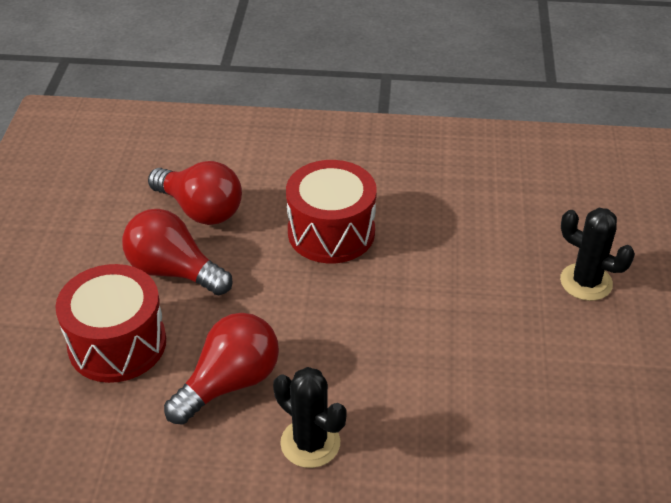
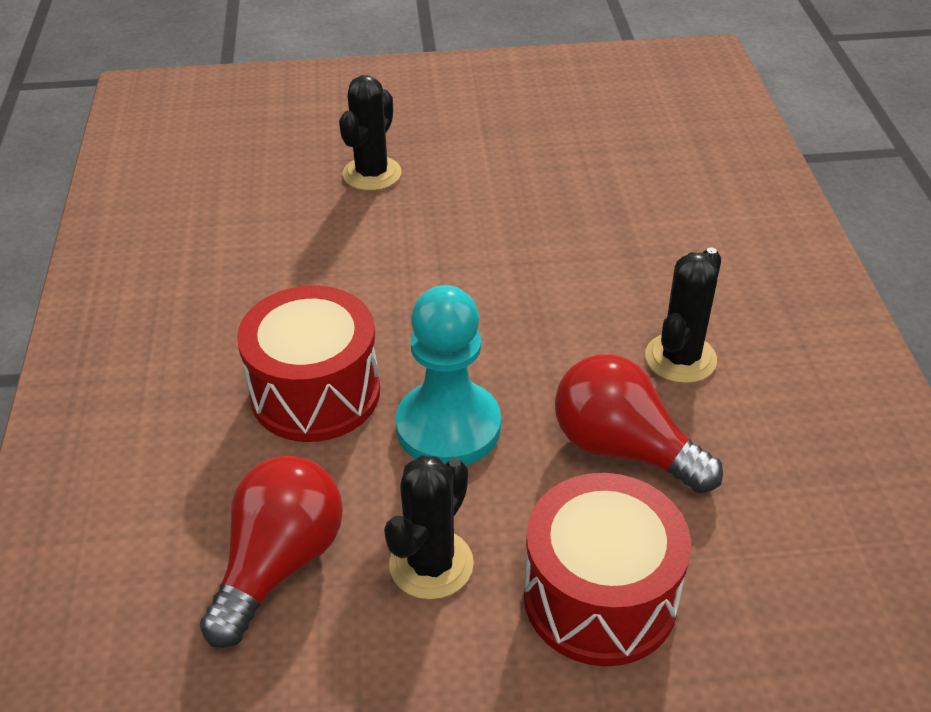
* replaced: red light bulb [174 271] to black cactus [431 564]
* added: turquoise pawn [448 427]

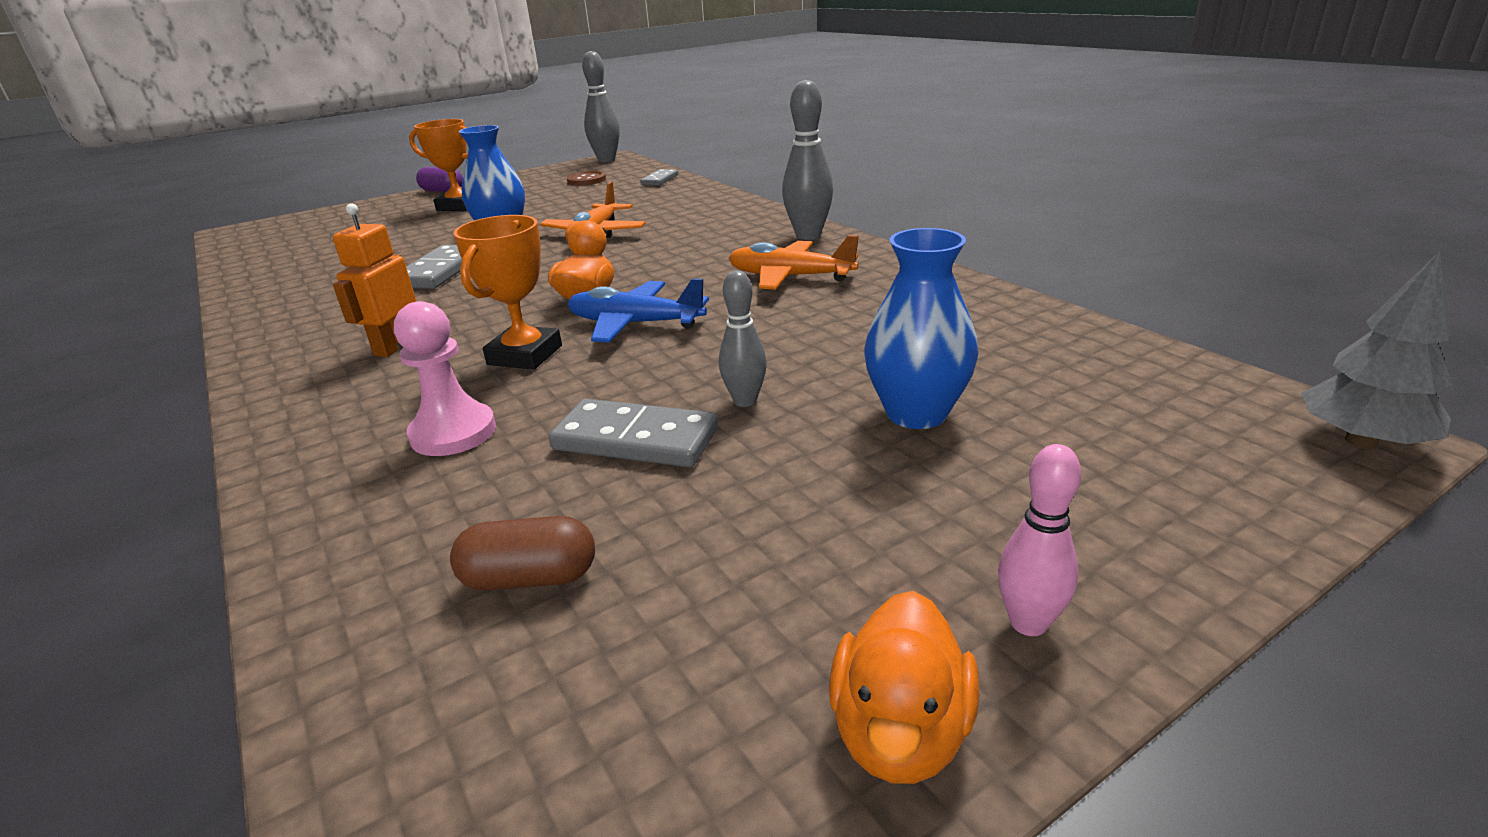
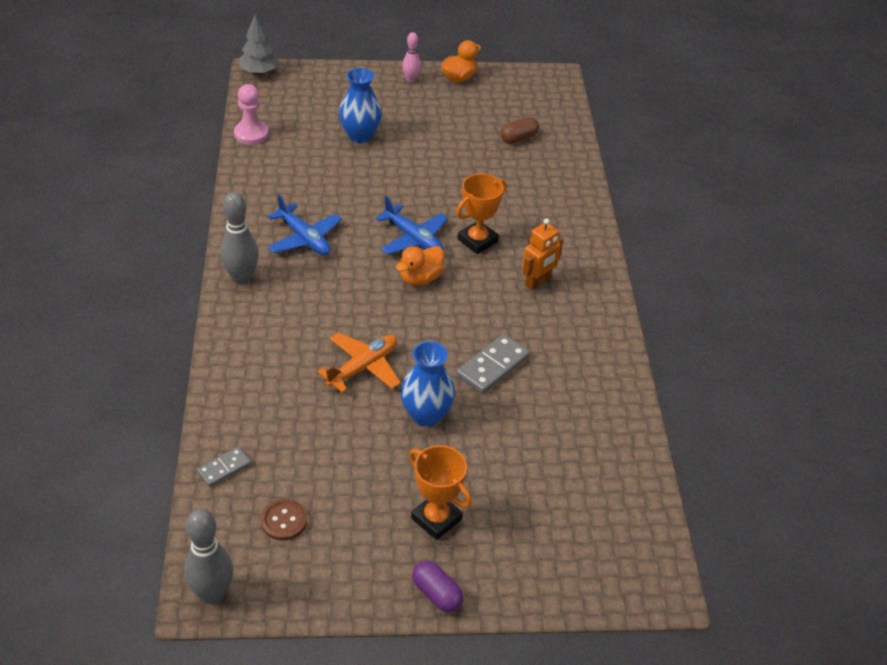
* recoloured: orange plane [790 277] to blue plane [304 238]
* removed: grey bowling pin [745 401]
* moved: pink pawn [453 433] to [251 134]
* removed: grey domino [635 439]
* turned: brown capsule [530 578] = [518 138] 60 degrees counterclockwise

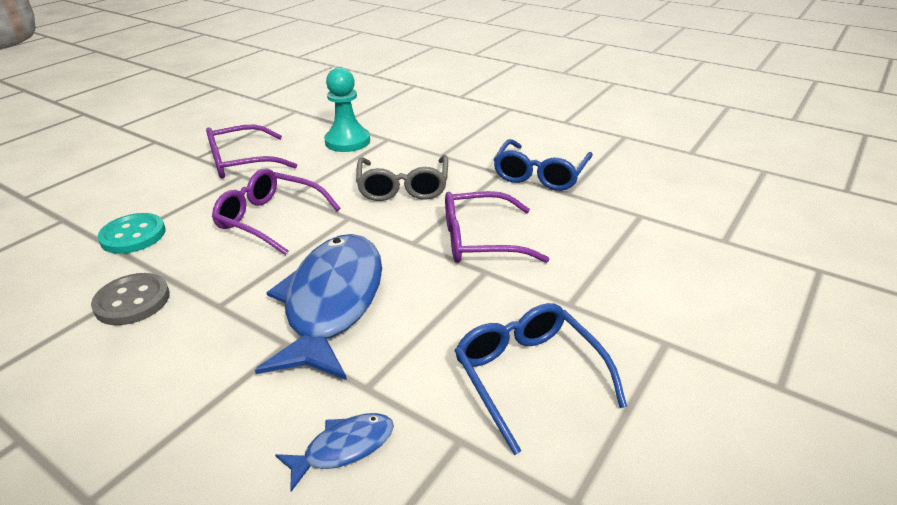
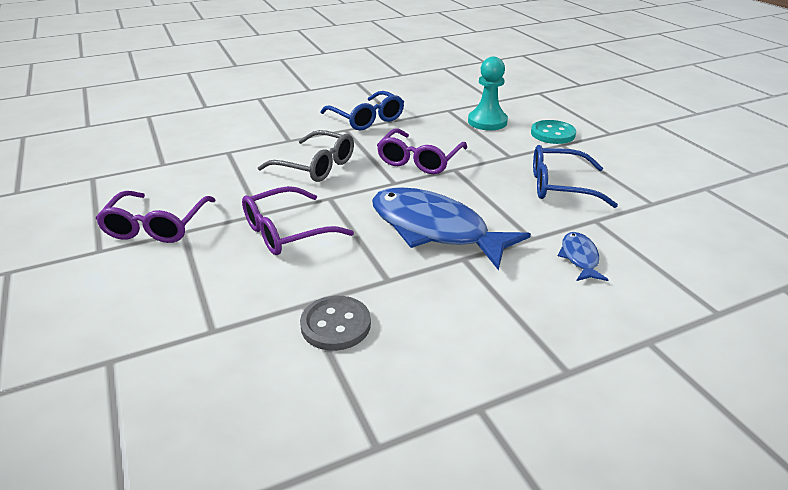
* moved: turquoise pawn [347 141] to [487 122]
* moved: turquoise button [133 235] to [552 134]

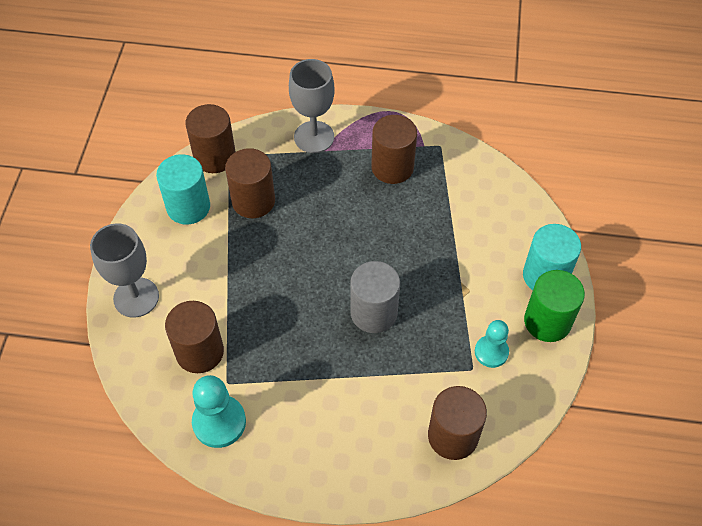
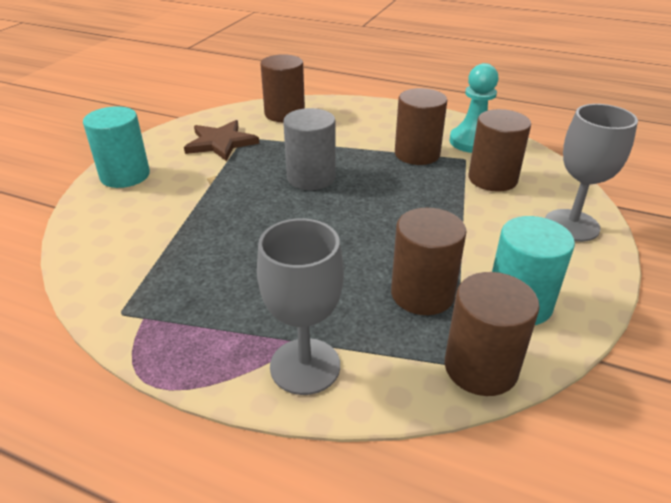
* moved: brown cylinder [392 167] to [417 154]
* removed: green cylinder [547 321]
* replaced: turquoise pawn [491 352] to brown star [220 143]

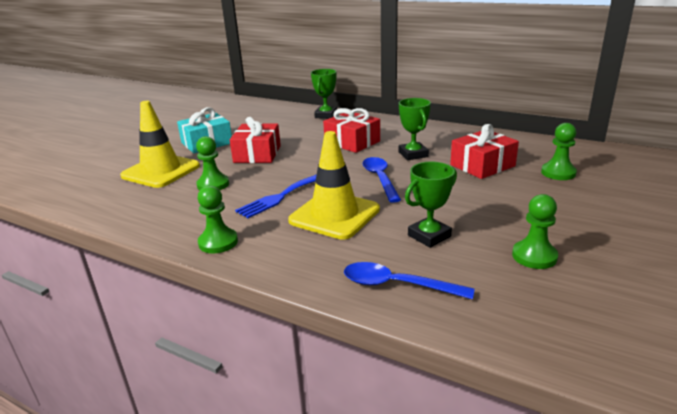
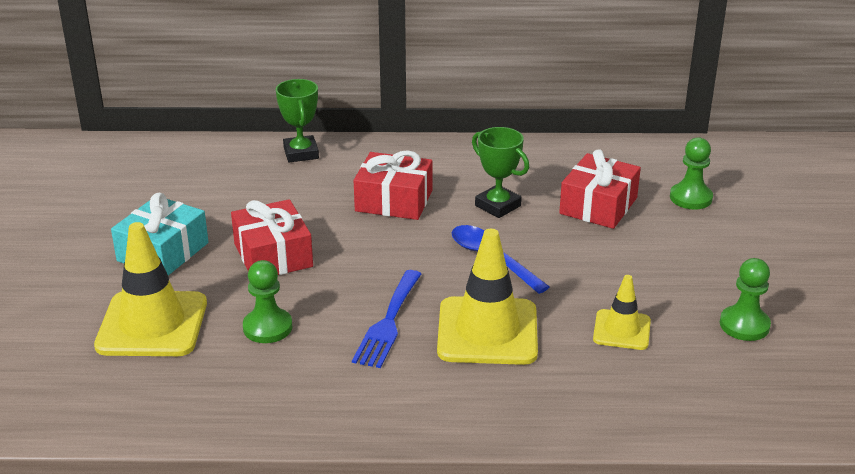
* replaced: green trophy [429 236] to yellow traffic cone [621 330]
* removed: green pawn [218 242]
* removed: blue spoon [397 285]

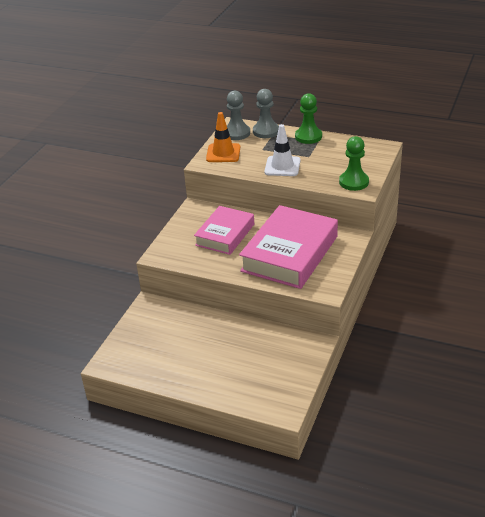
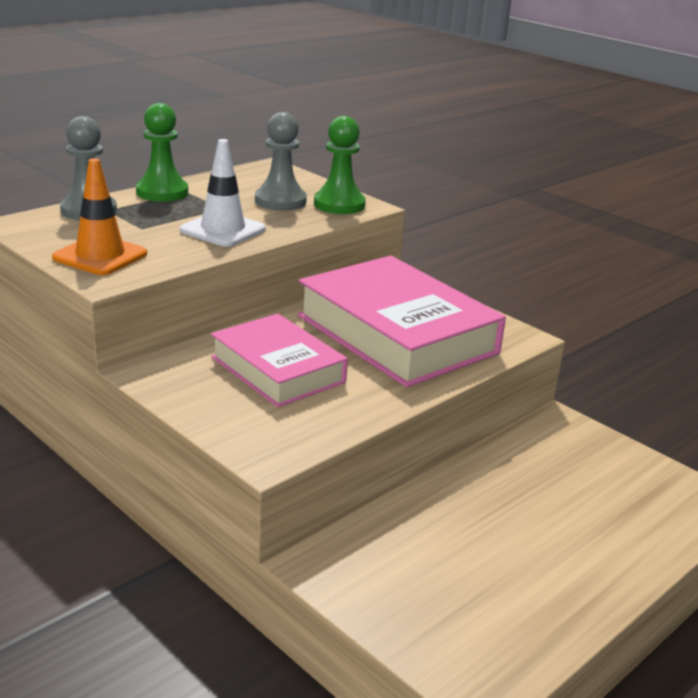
* moved: grey pawn [237 133] to [280 201]

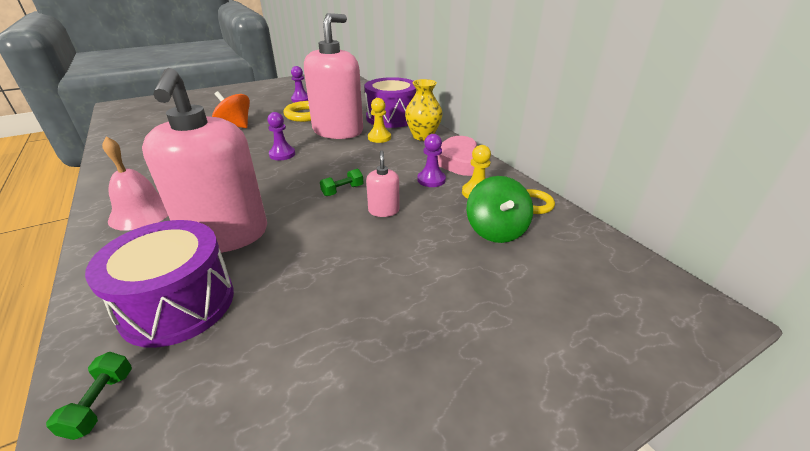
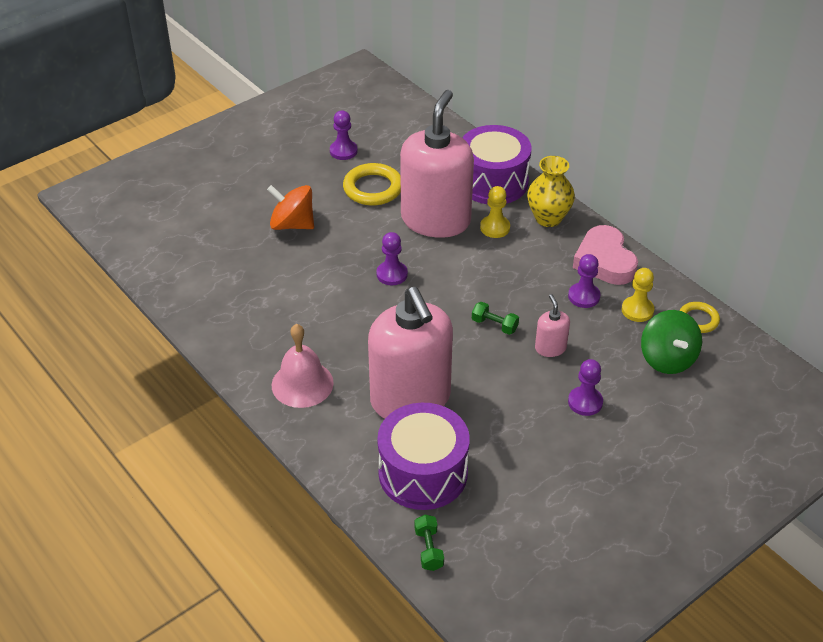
* turned: green dumbbell [342 190] = [494 325] 75 degrees clockwise
* added: purple pawn [585 402]

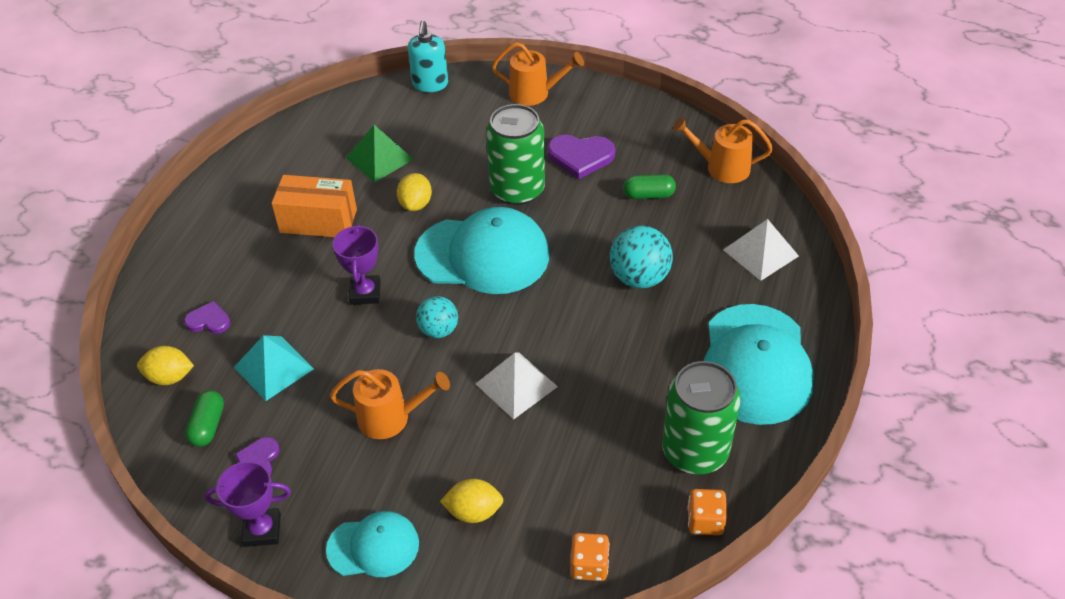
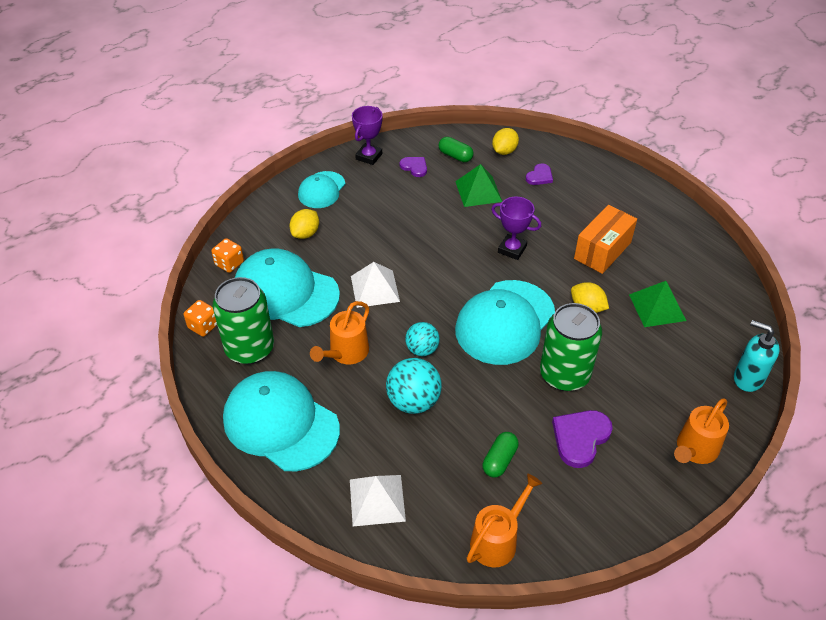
* moved: turquoise ball [438 330] to [422 349]
* recoloured: turquoise pyramid [273 368] to green pyramid [478 191]
* moved: orange watering can [390 417] to [346 353]
* added: turquoise cap [285 292]

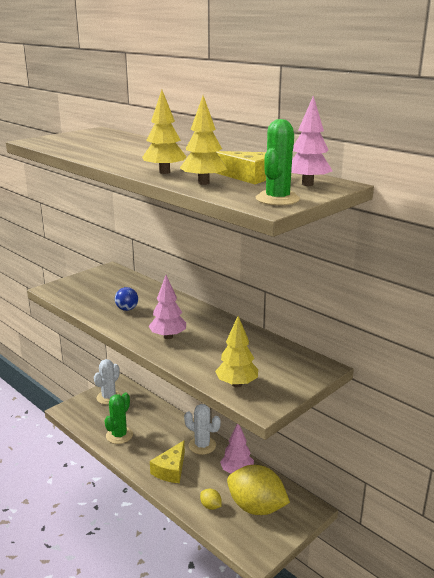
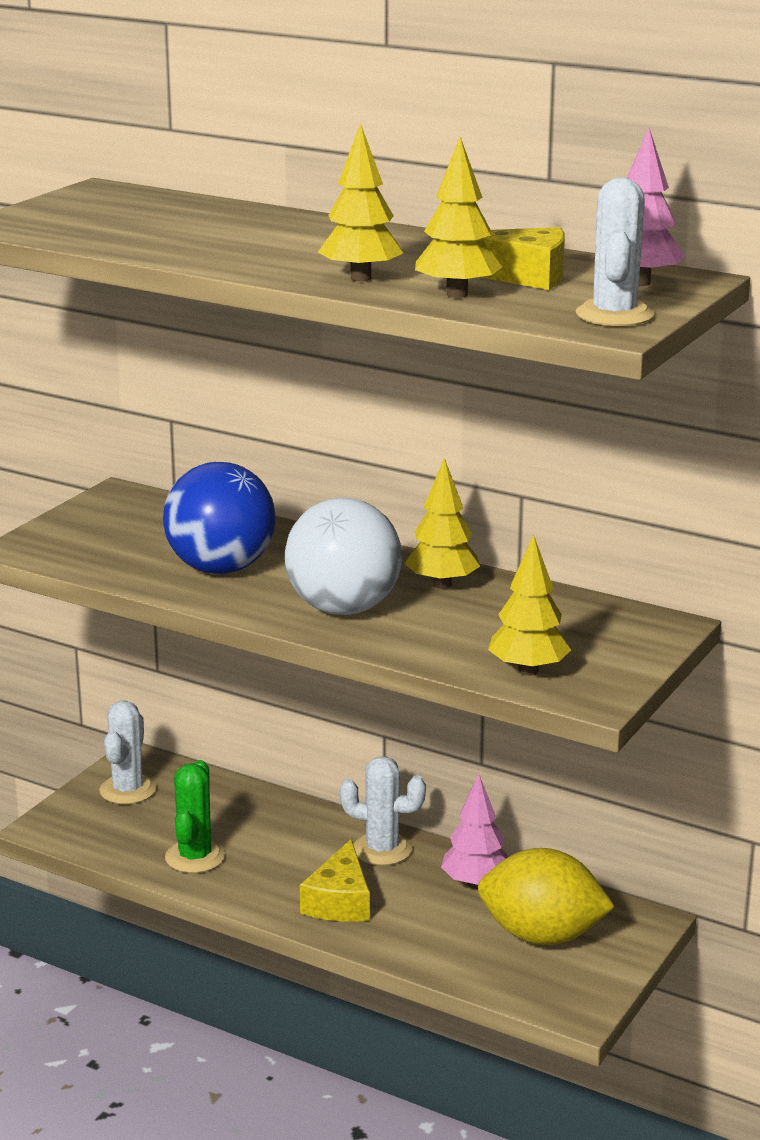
* recoloured: green cactus [277 199] to white cactus [614 315]
* replaced: pink tree [168 337] to white ball [343 608]
* resized: blue ball [127 309] = [221 568] x2.23
* removed: yellow lemon [210 506]
* added: yellow tree [442 584]

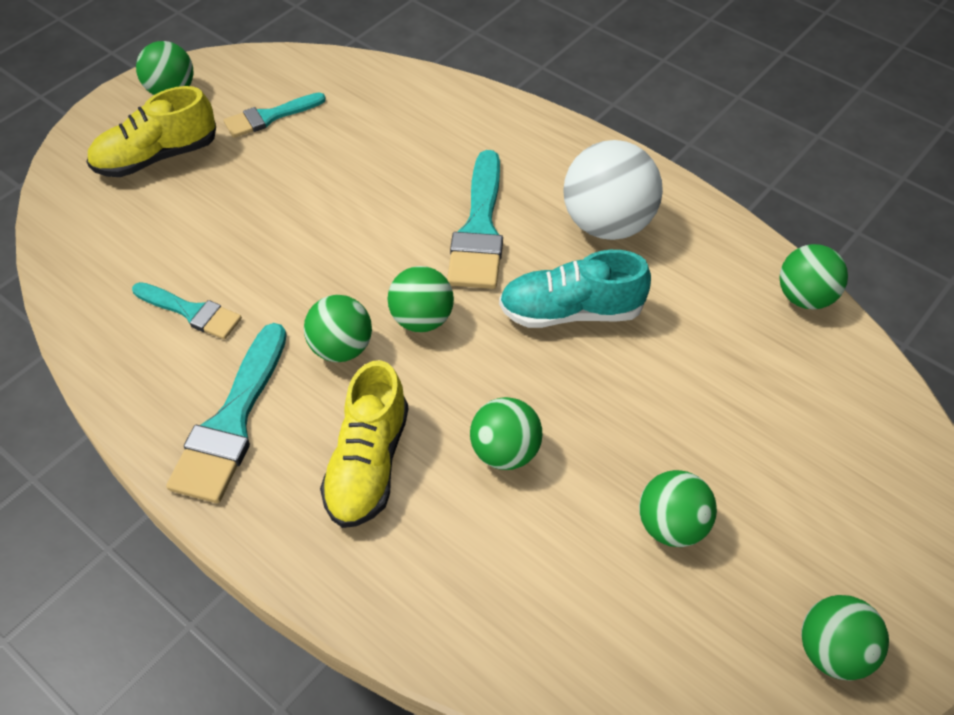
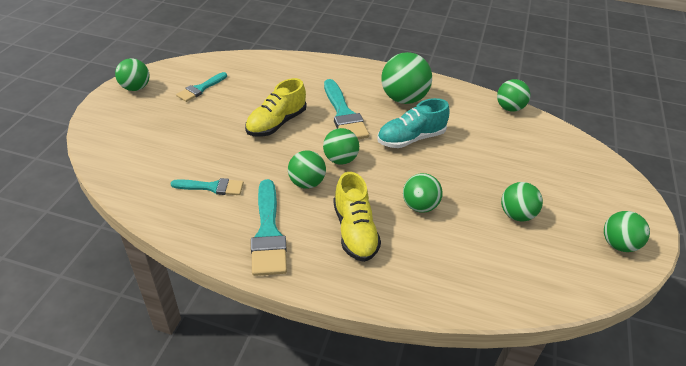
* moved: yellow shoe [156 157] to [276 123]
* recoloured: white ball [607 224] to green ball [403 99]

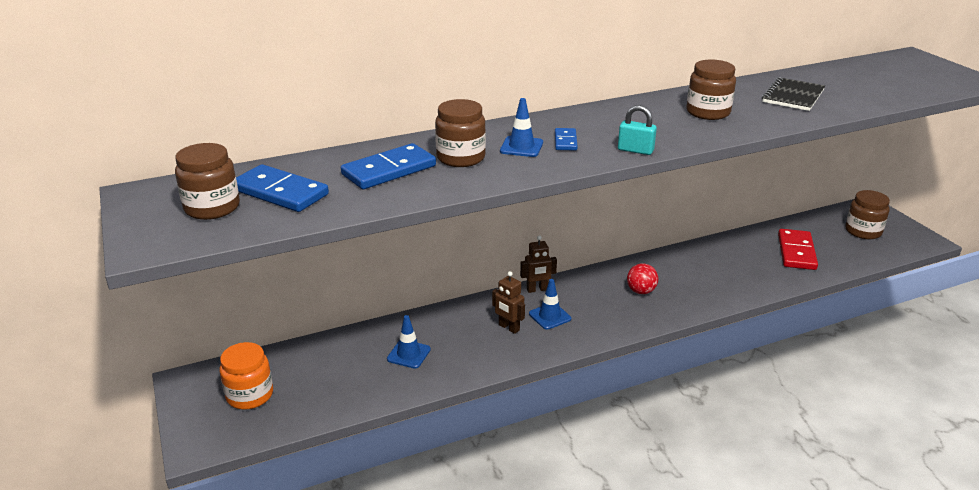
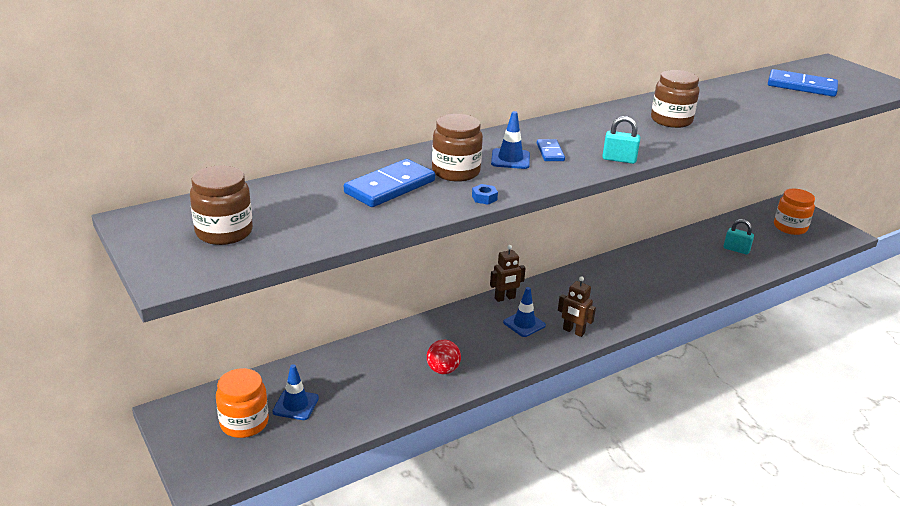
* removed: black notebook [792 96]
* moved: blue domino [280 192] to [801 86]
* recoloured: brown jar [863 231] to orange jar [790 227]
* replaced: red domino [796 252] to turquoise padlock [736 249]
* moved: red ball [641 291] to [443 370]
* moved: brown robot [508 328] to [573 331]
* moved: blue traffic cone [408 354] to [295 405]
* added: blue nut [484 198]

